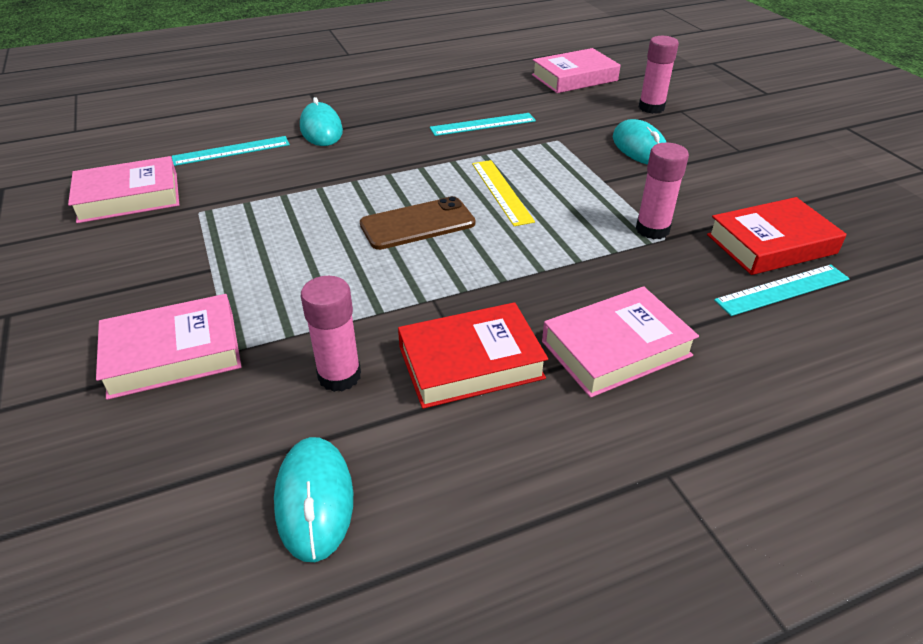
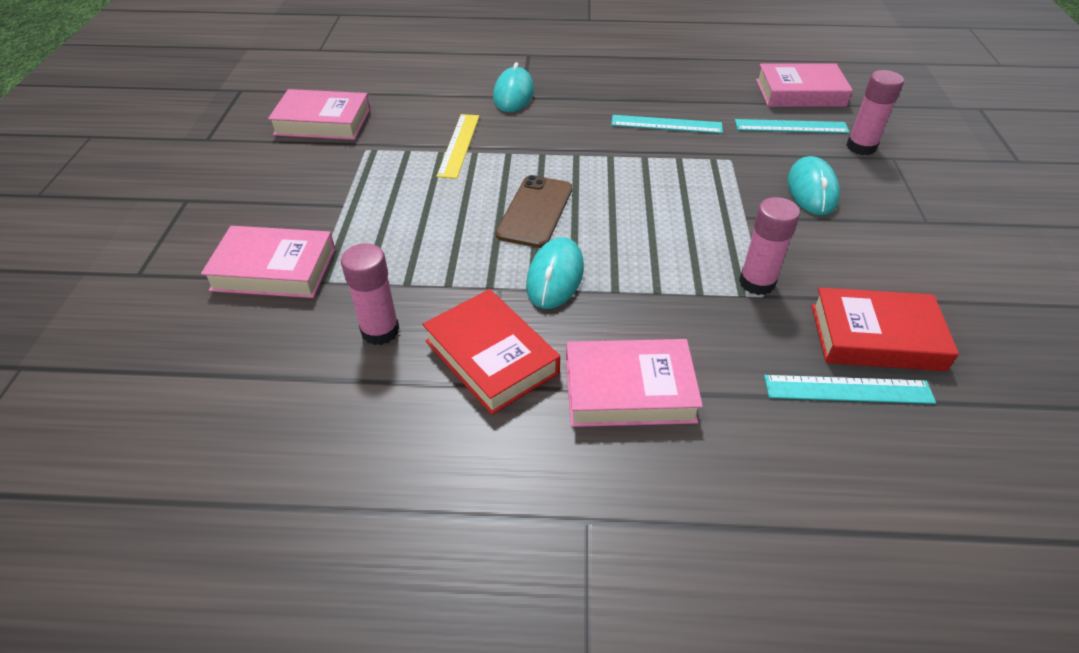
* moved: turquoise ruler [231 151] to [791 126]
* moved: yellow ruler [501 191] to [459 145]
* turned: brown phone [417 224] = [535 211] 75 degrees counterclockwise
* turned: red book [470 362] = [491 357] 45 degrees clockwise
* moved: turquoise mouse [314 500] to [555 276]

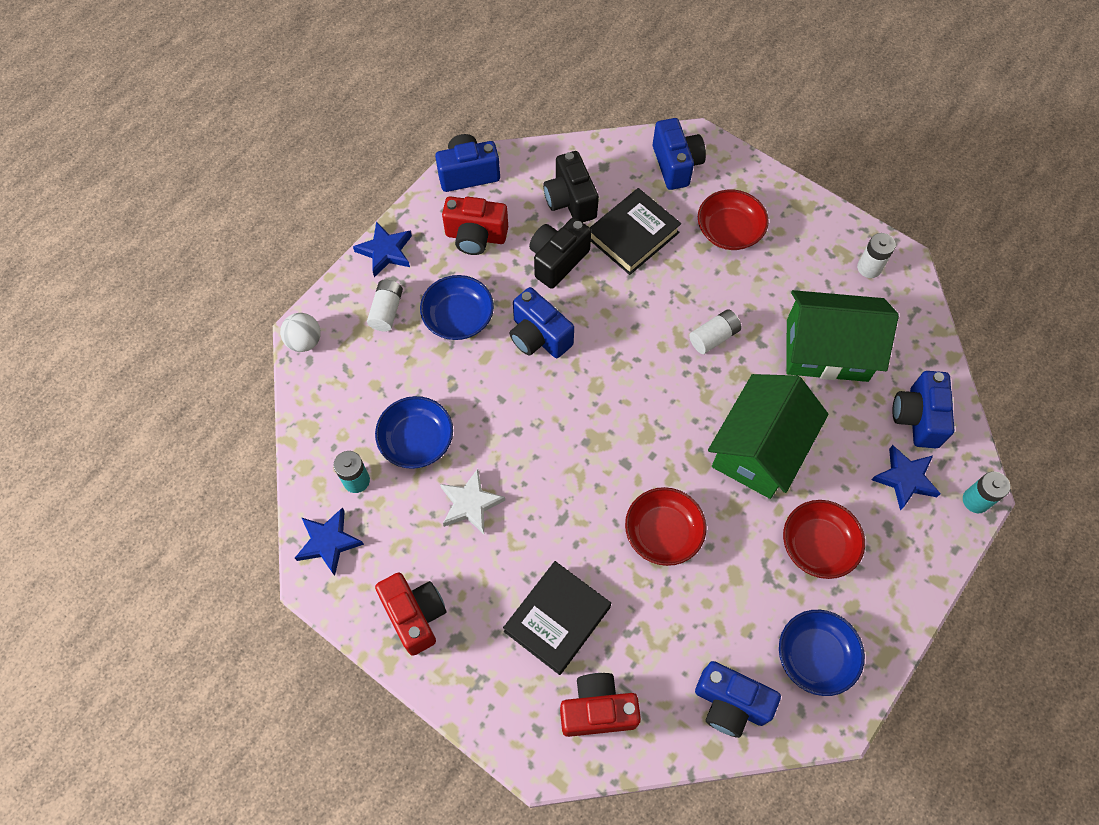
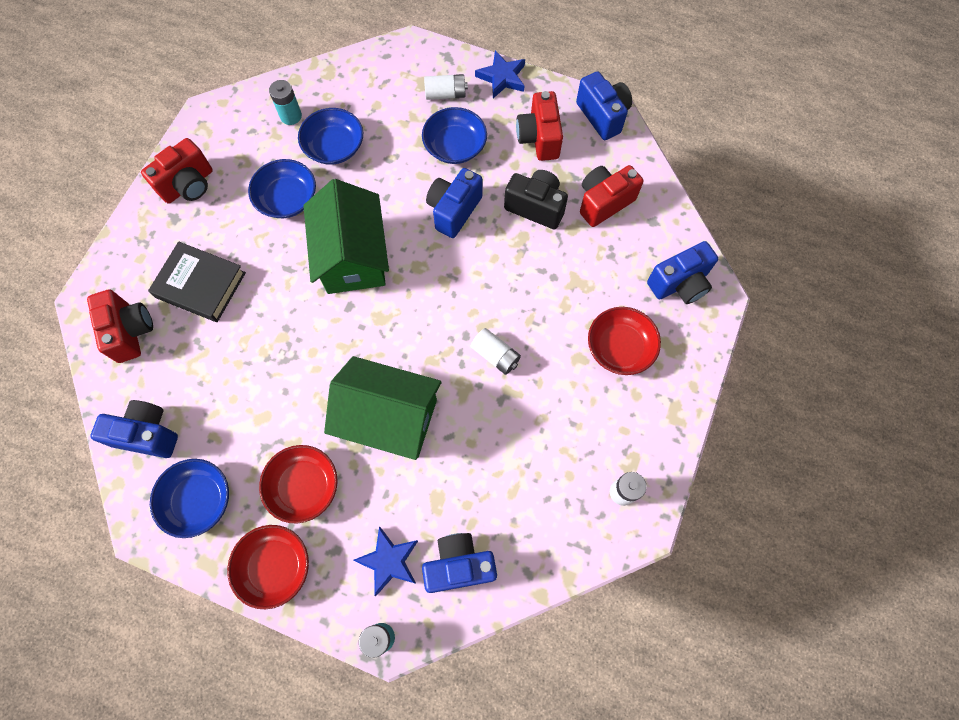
* recoloured: black camera [570 201] to red camera [604 202]
* removed: black book [633 235]
* moved: green house [827 350] to [352 256]
* removed: white ball [305 341]
* replaced: white star [470 504] to blue bowl [287 198]
* moved: red bowl [663 532] to [274 567]
* removed: blue star [329 542]
* turned: blue camera [730 703] = [147 434] 90 degrees clockwise

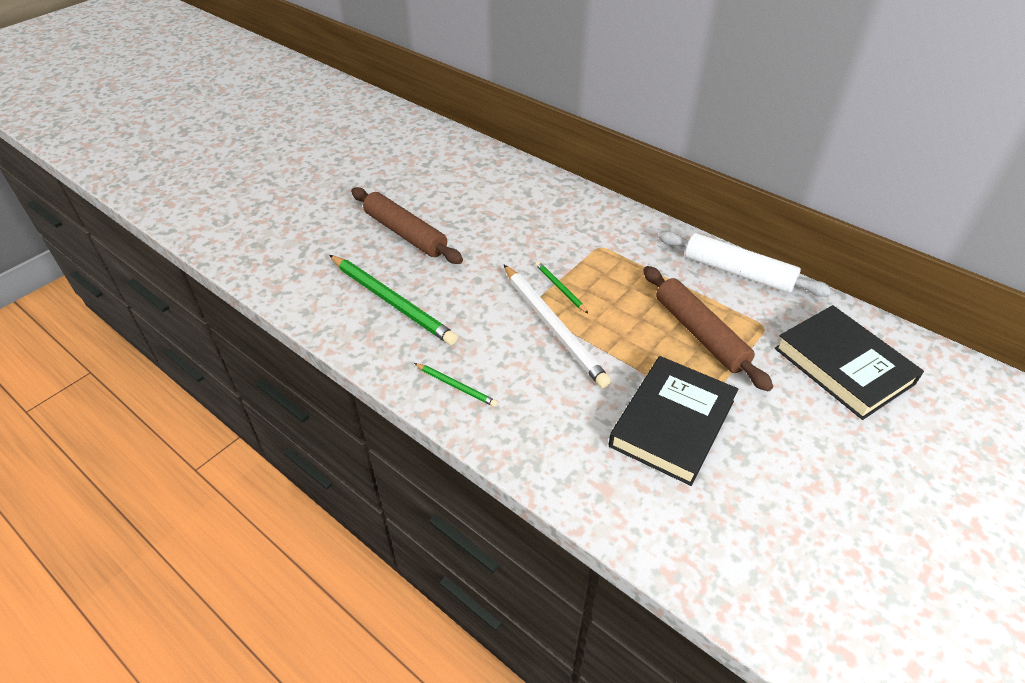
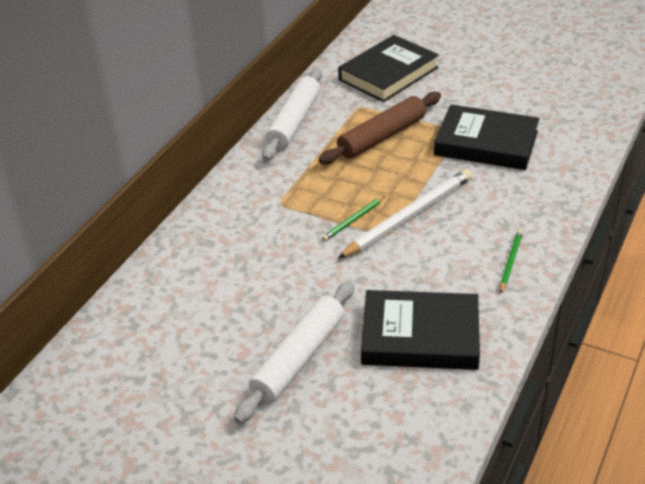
* recoloured: brown rolling pin [405 233] to white rolling pin [298 358]
* replaced: green pencil [392 301] to black book [420 336]

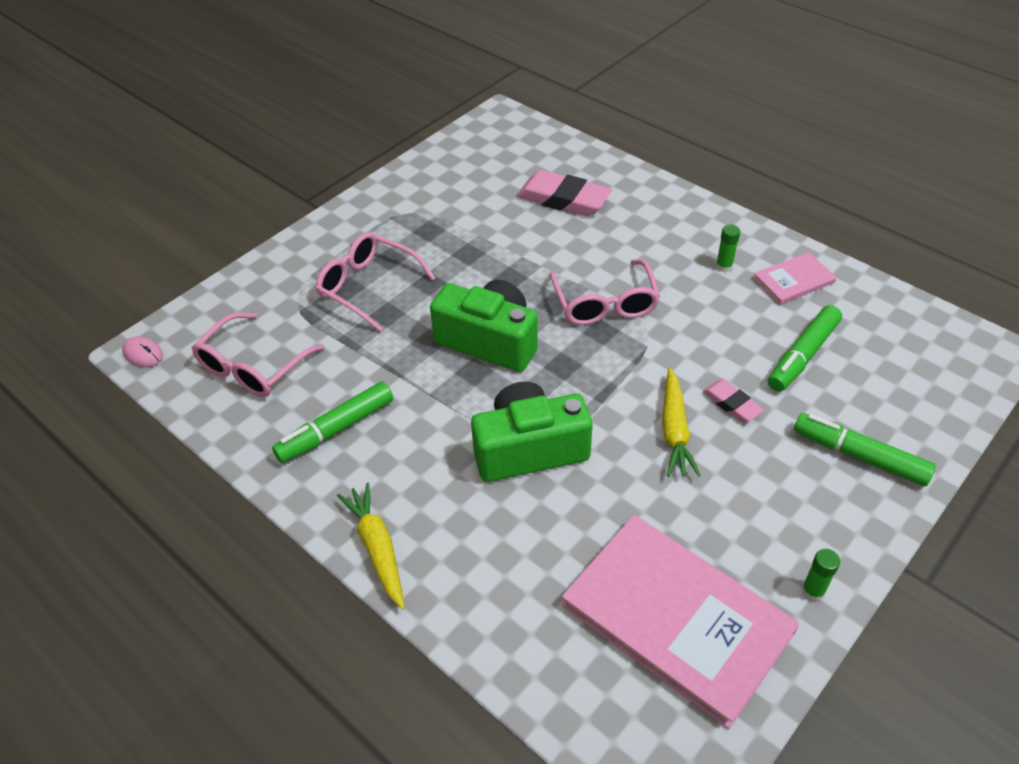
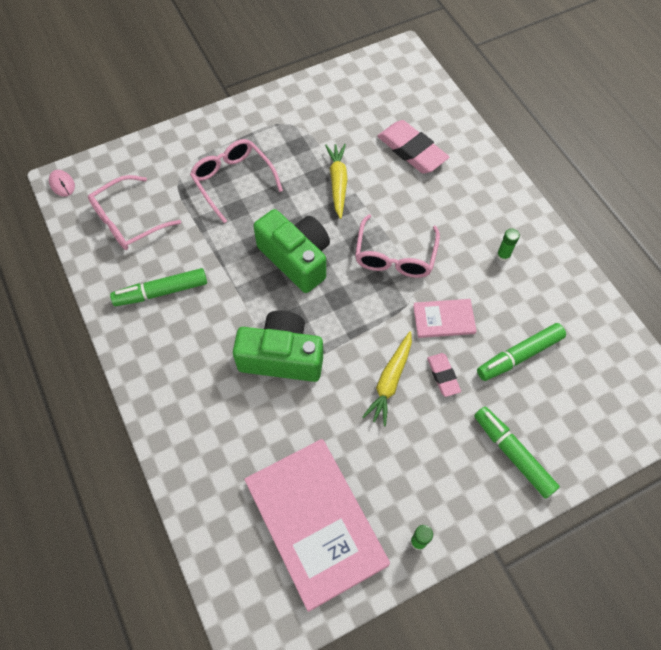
* moved: pink book [793 280] to [444 319]
* moved: yellow carrot [377 548] to [338 183]

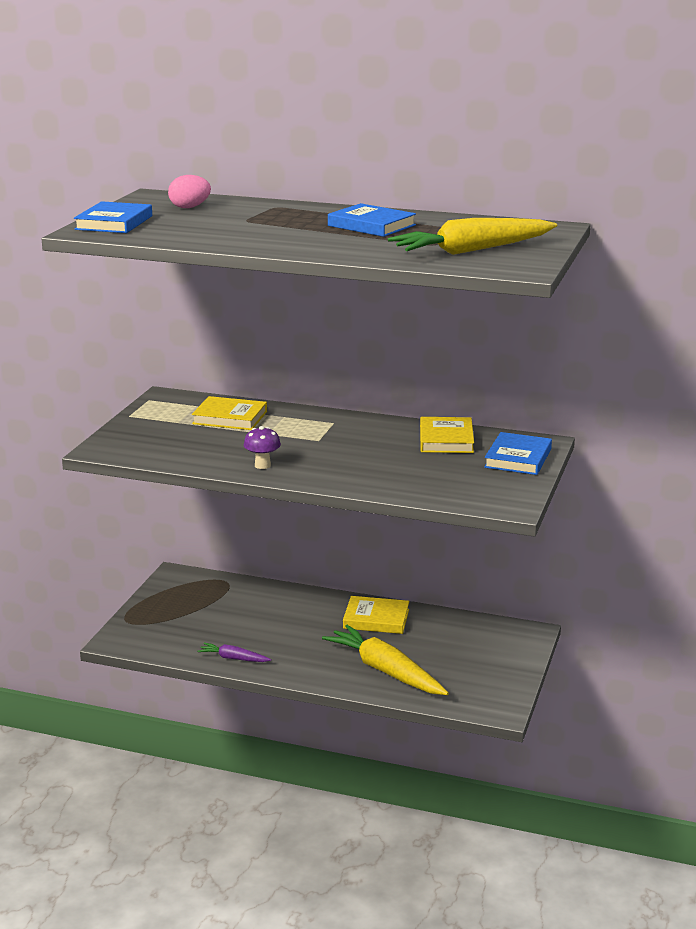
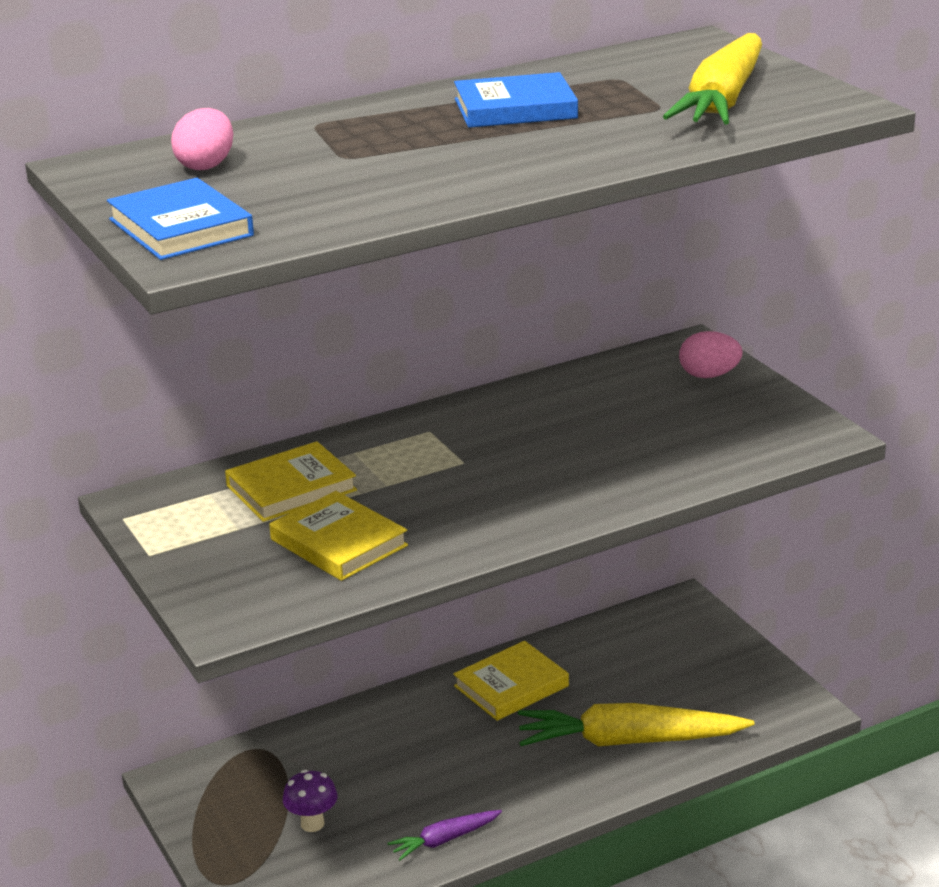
* moved: yellow book [446 439] to [339 542]
* moved: purple mushroom [262 465] to [312 824]
* replaced: blue book [518 458] to pink egg [709 375]

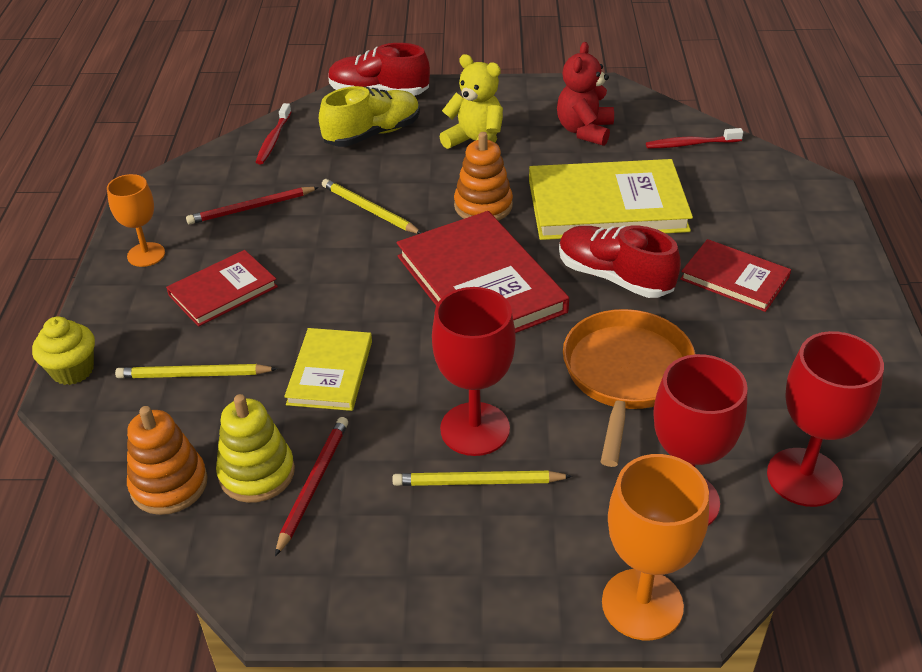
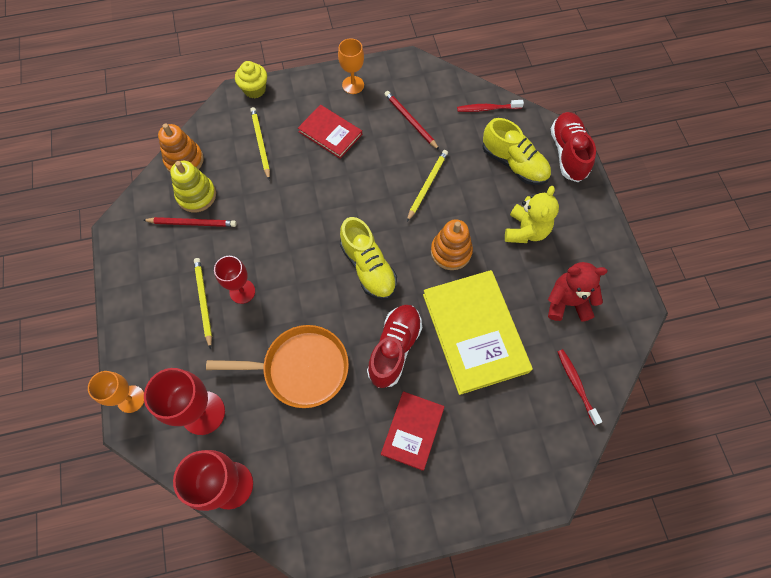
* replaced: red book [480 284] to yellow shoe [368 267]
* resized: red goblet [475 429] = [242 291] x0.64
* removed: yellow book [330 372]
* resized: orange goblet [642 604] = [131 399] x0.64

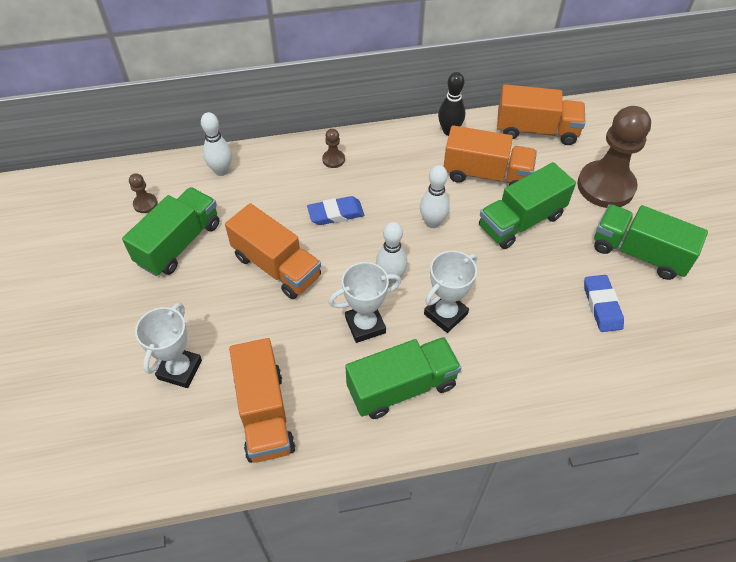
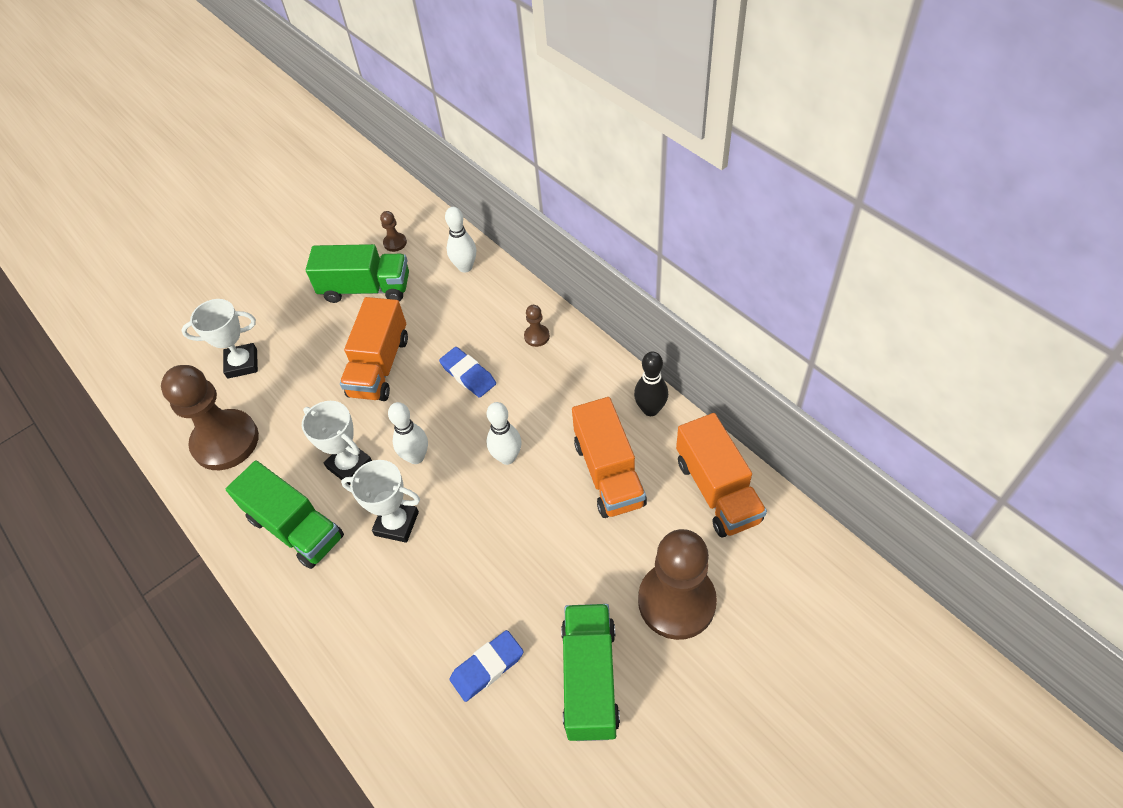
* removed: green truck [521 221]
* replaced: orange truck [264 413] to brown pawn [225 441]

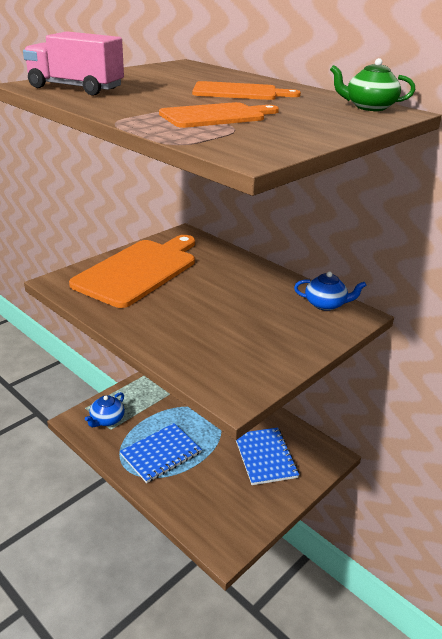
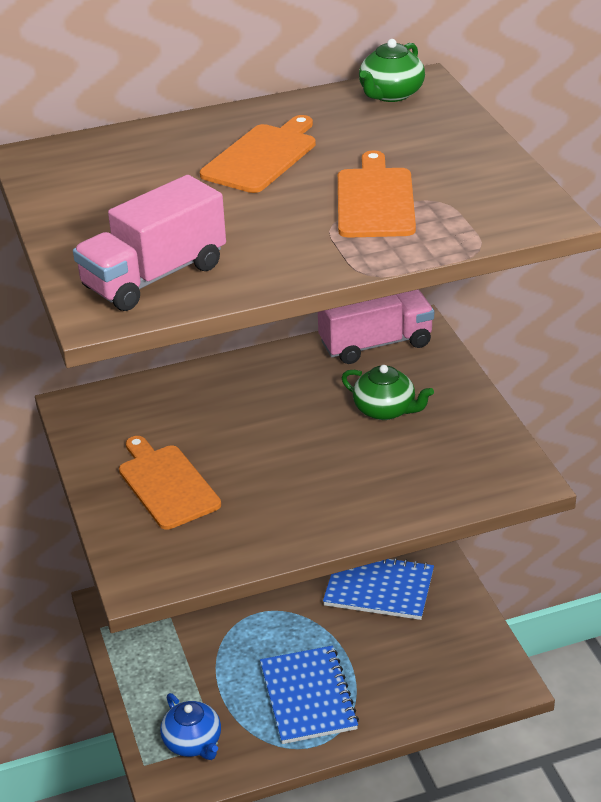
* resized: orange cutting board [139 270] = [166 484] x0.55
* replaced: blue teapot [325 304] to pink truck [376 344]
* added: green teapot [385 410]

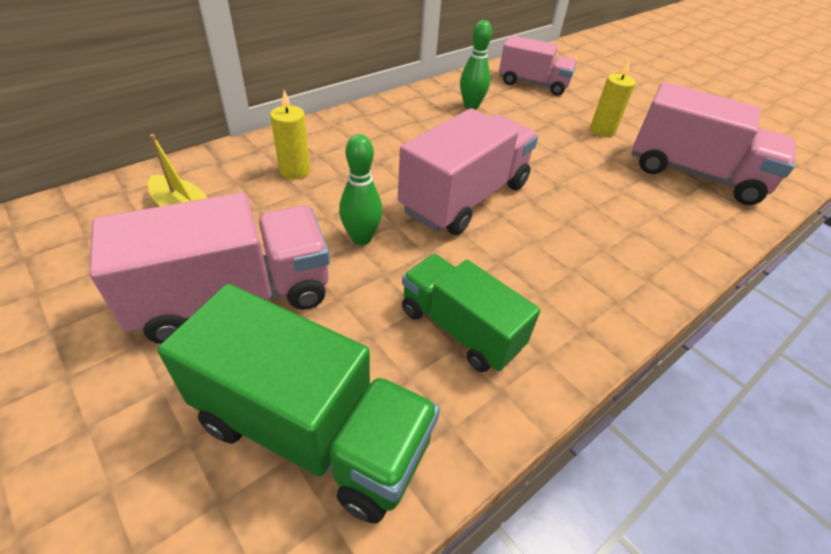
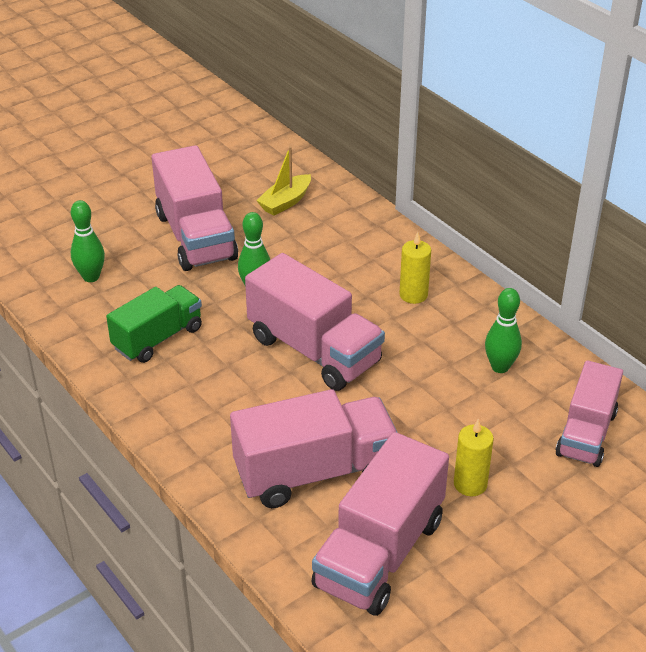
* moved: yellow candle [295 171] to [413 295]
* replaced: green truck [312 432] to green bowling pin [91 277]
* added: pink truck [315 472]

